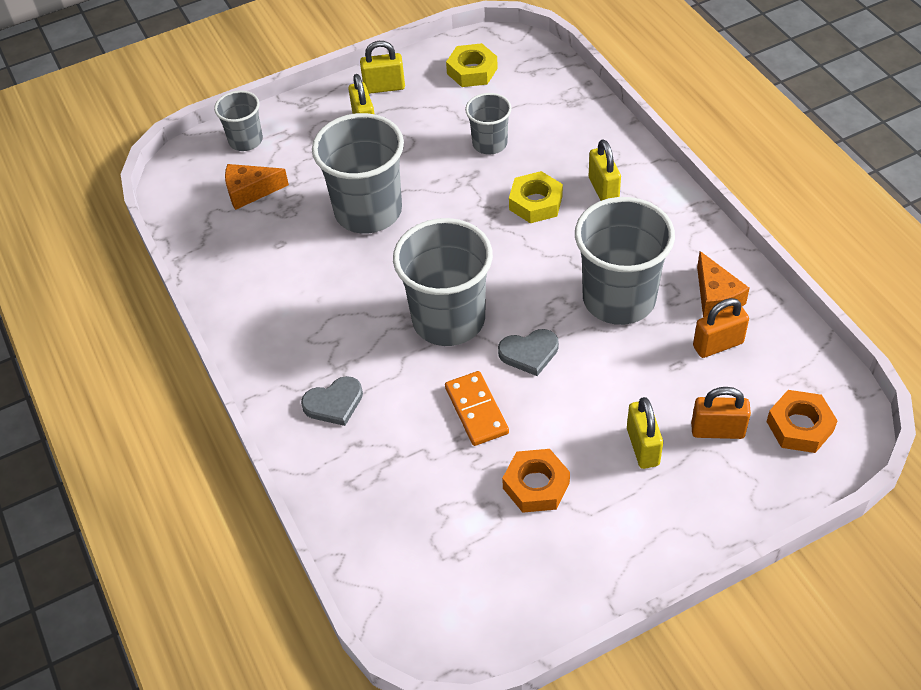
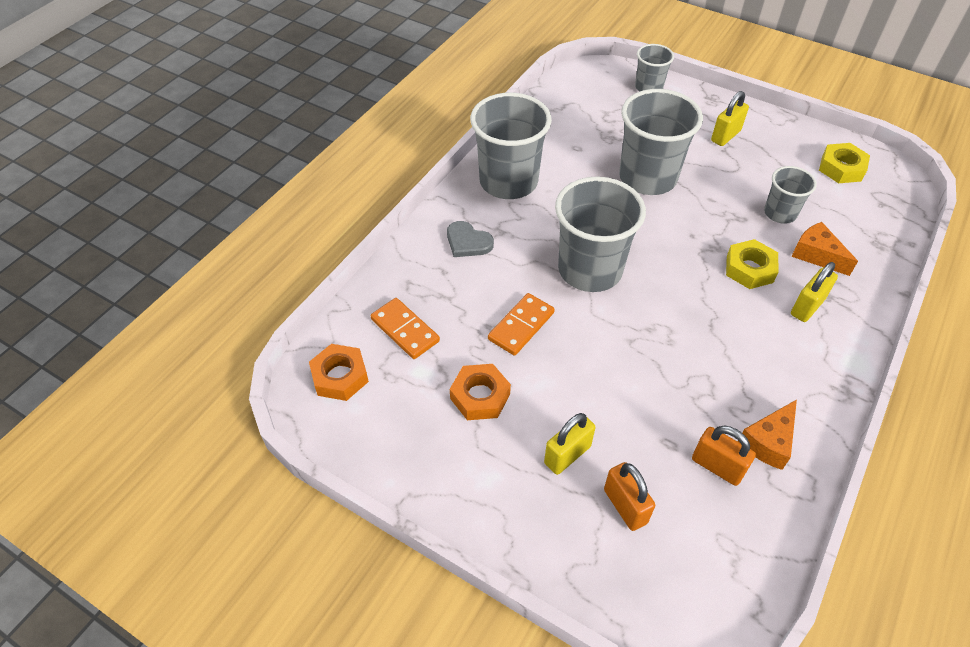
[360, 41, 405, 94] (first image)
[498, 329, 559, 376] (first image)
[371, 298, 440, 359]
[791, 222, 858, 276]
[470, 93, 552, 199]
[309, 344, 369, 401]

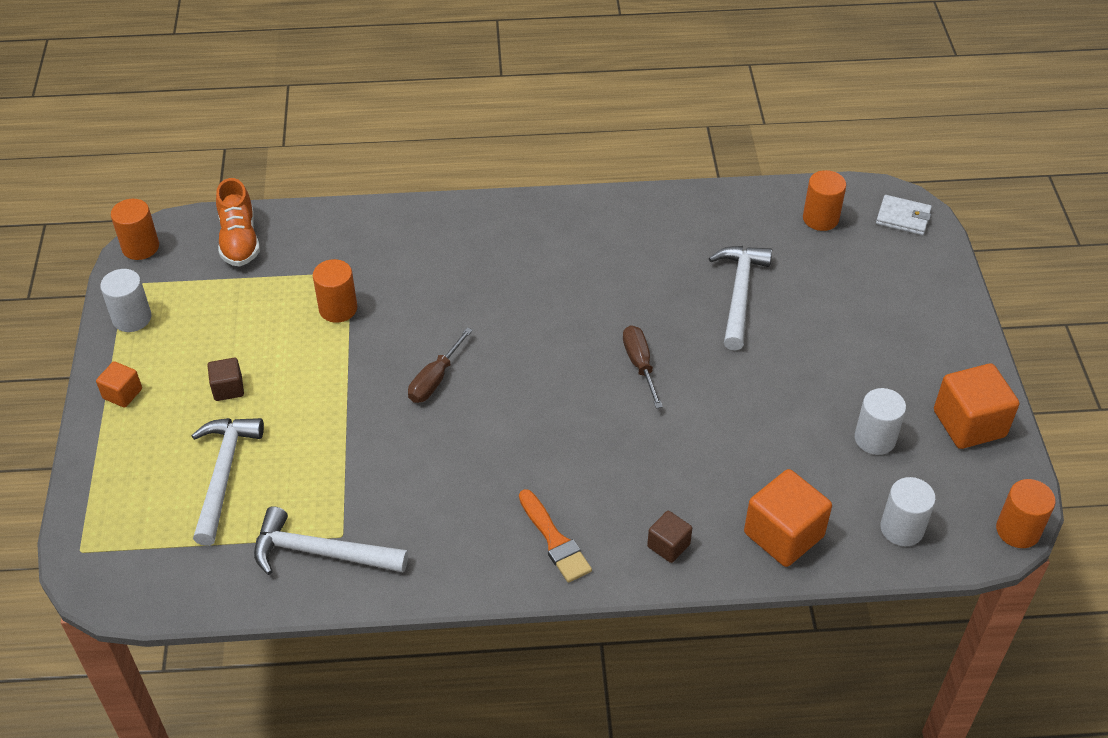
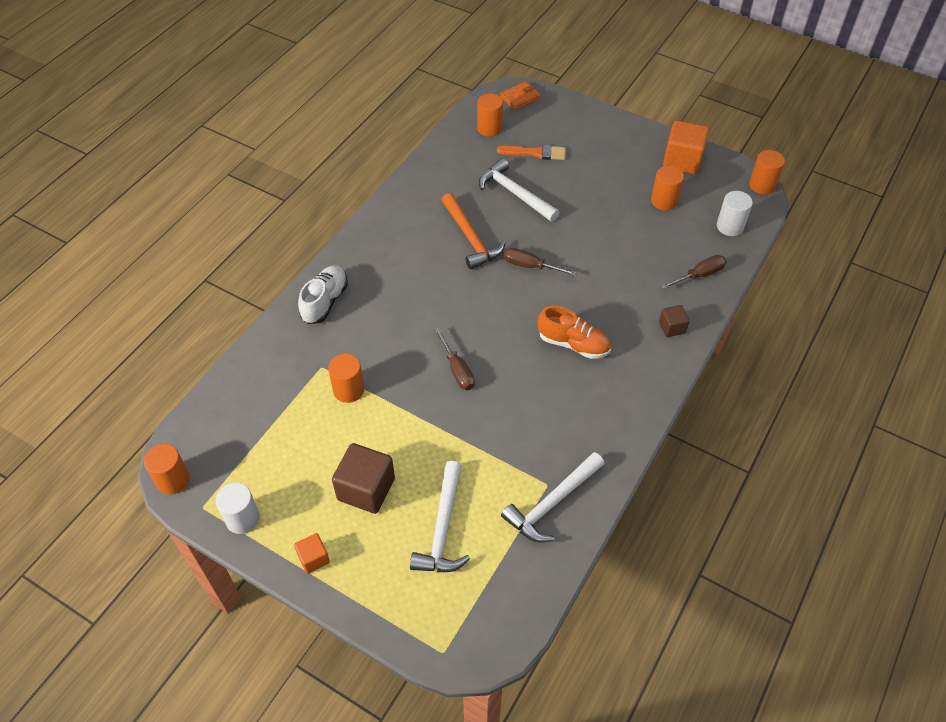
[298, 266, 348, 324]
[441, 193, 506, 270]
[538, 306, 611, 359]
[497, 145, 566, 160]
[661, 255, 727, 289]
[651, 166, 684, 211]
[500, 81, 541, 110]
[410, 461, 470, 572]
[332, 443, 395, 514]

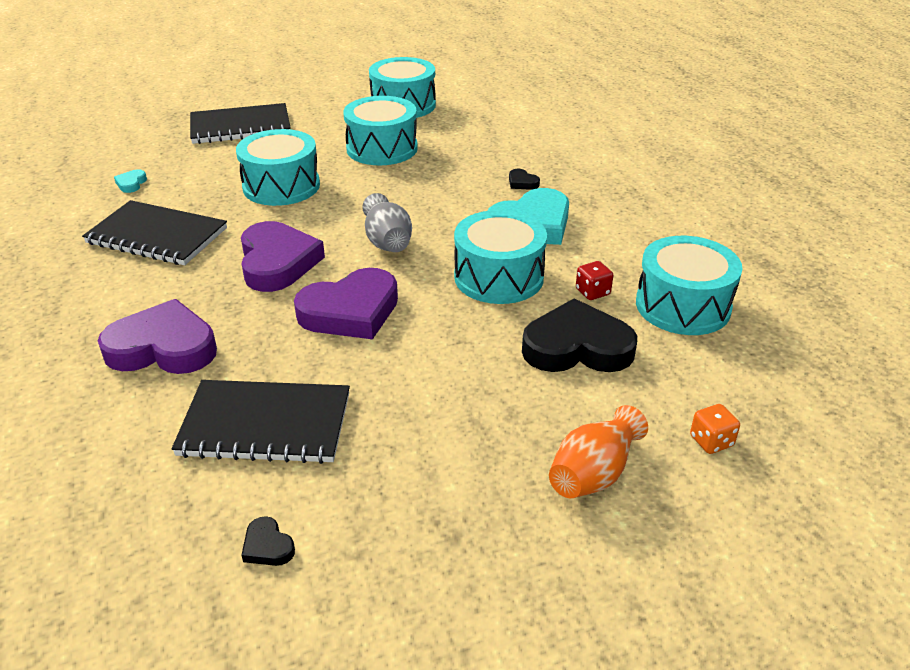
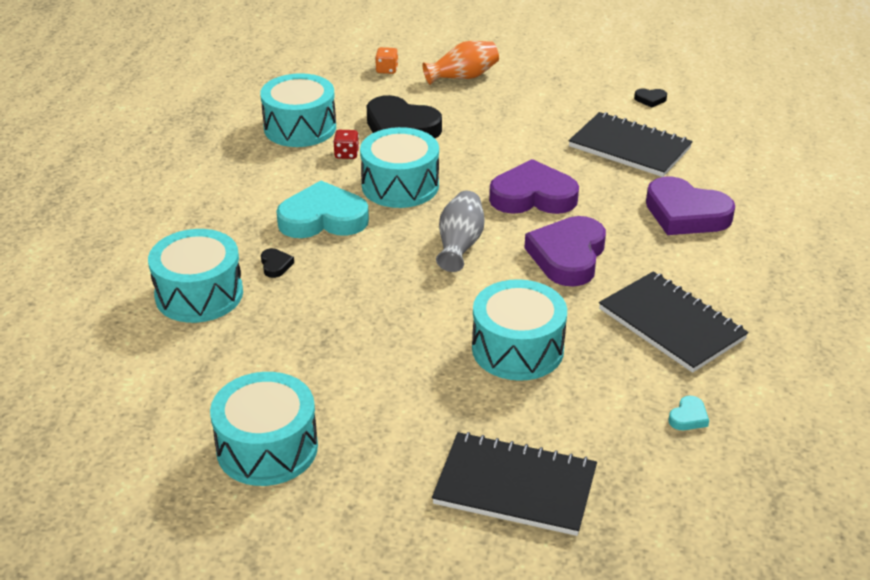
[148, 229, 243, 323]
[634, 88, 667, 107]

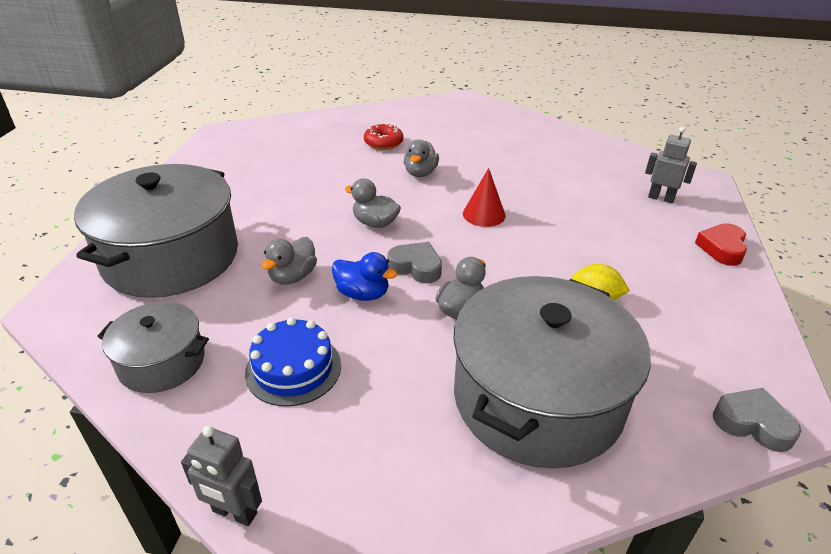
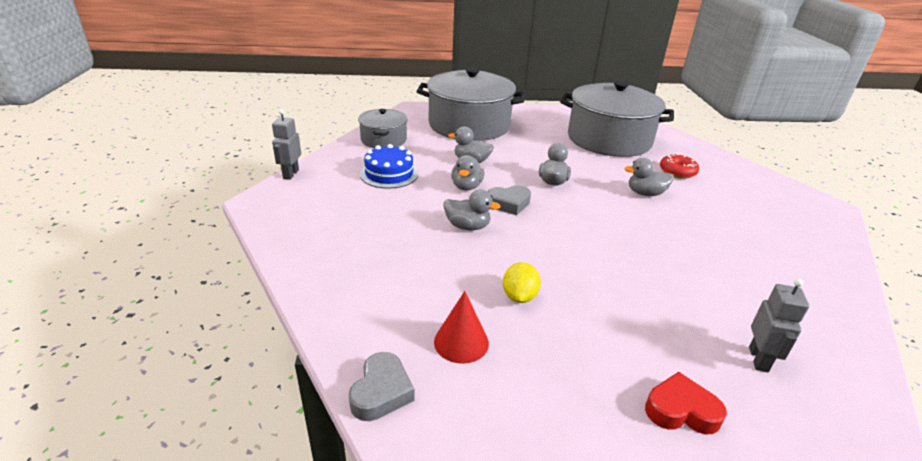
[560, 81, 674, 157]
[434, 291, 489, 364]
[451, 155, 485, 190]
[487, 185, 531, 215]

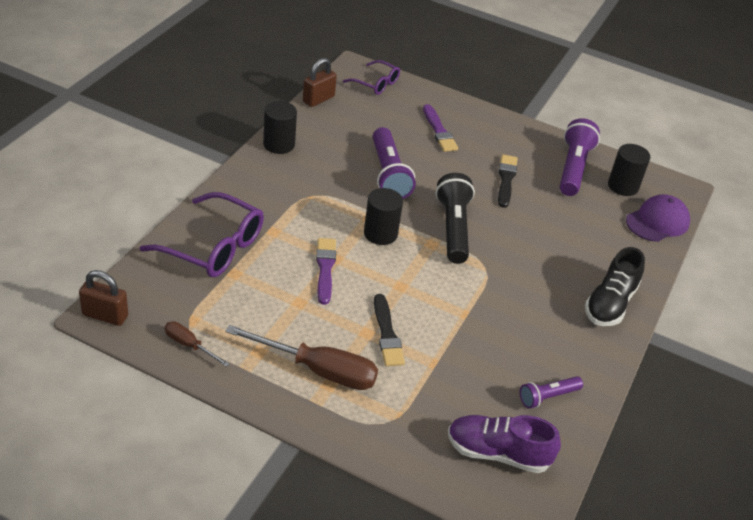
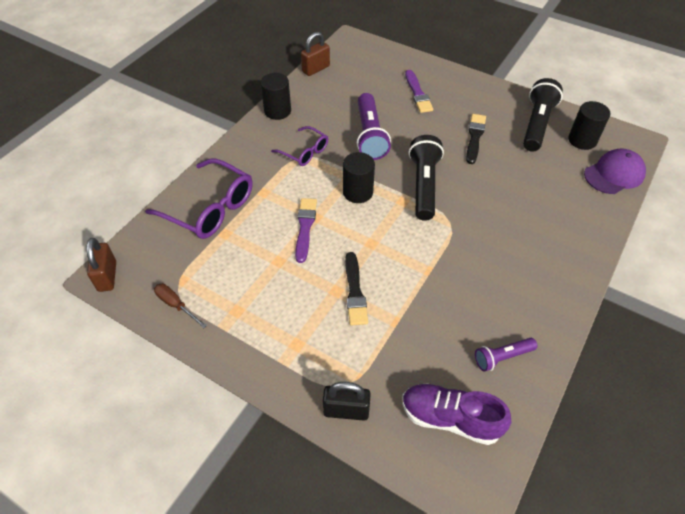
[225, 325, 378, 390] (first image)
[585, 247, 645, 326] (first image)
[323, 382, 371, 421]
[271, 126, 328, 166]
[523, 78, 563, 152]
[86, 238, 116, 292]

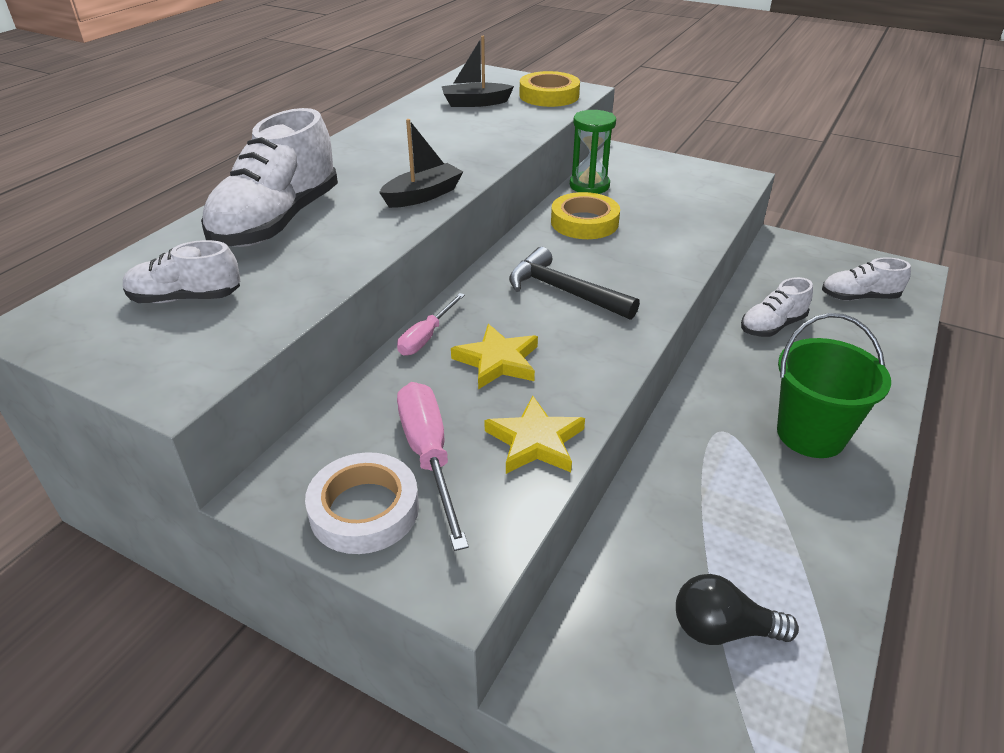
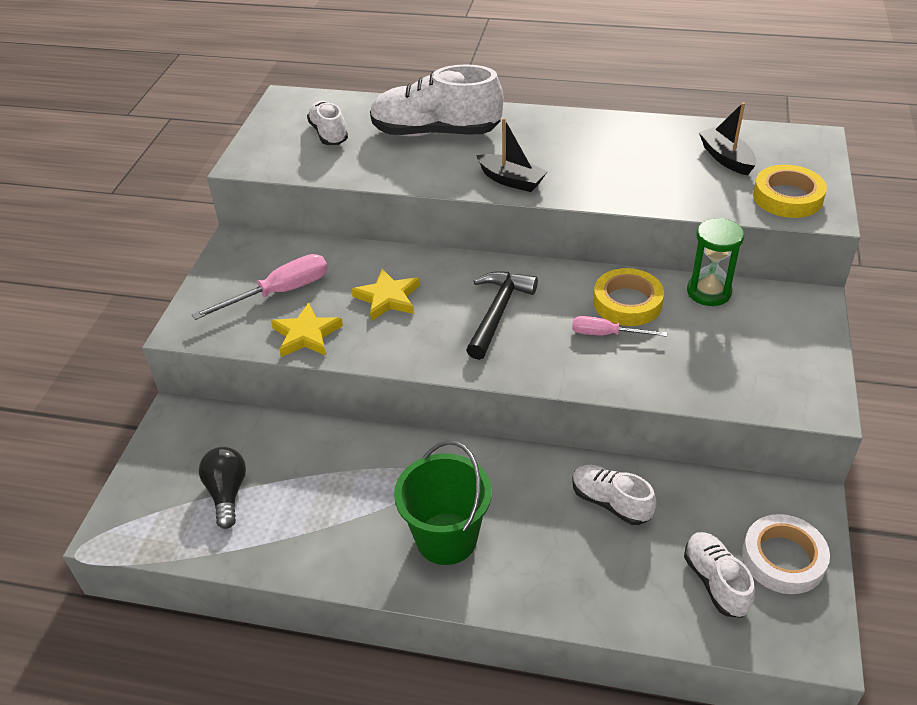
[742, 514, 830, 594]
[572, 316, 667, 337]

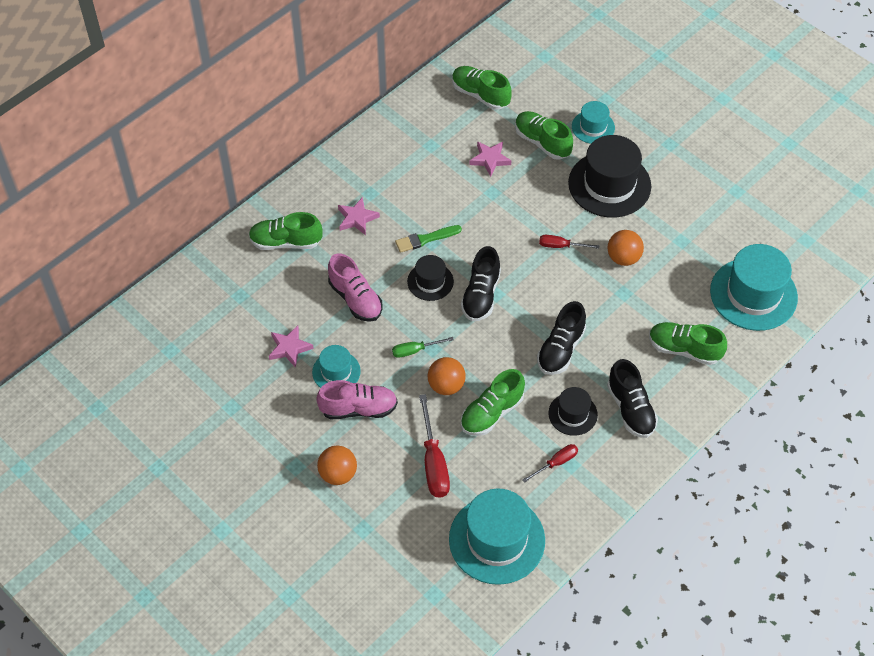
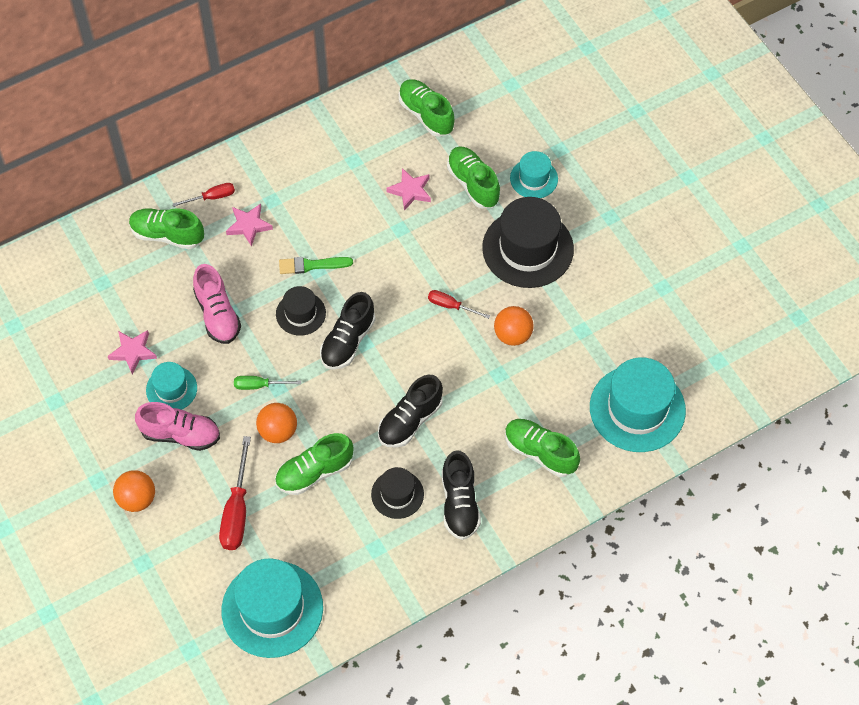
[173, 183, 235, 207]

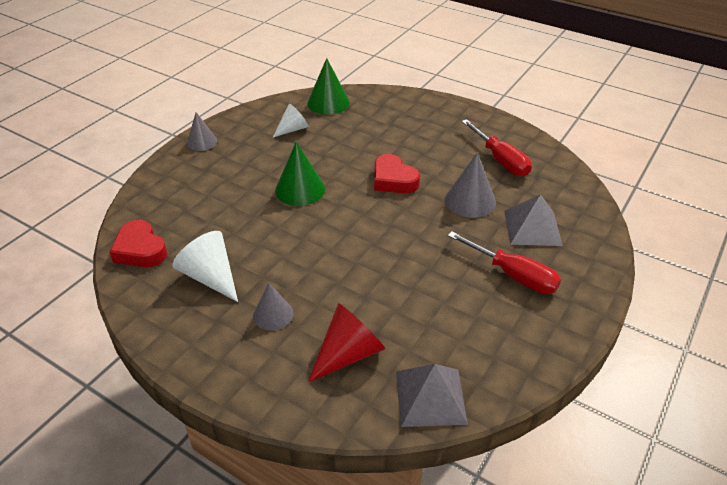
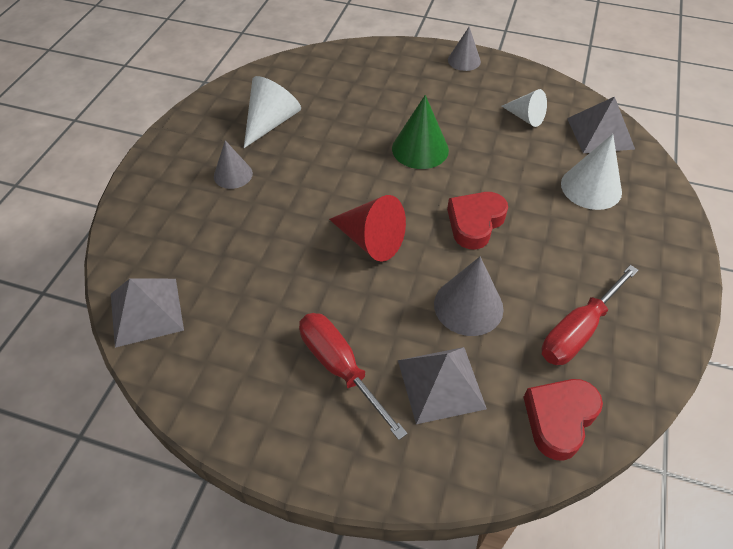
[561, 134, 622, 210]
[523, 379, 603, 461]
[329, 195, 406, 262]
[567, 97, 635, 153]
[299, 313, 408, 440]

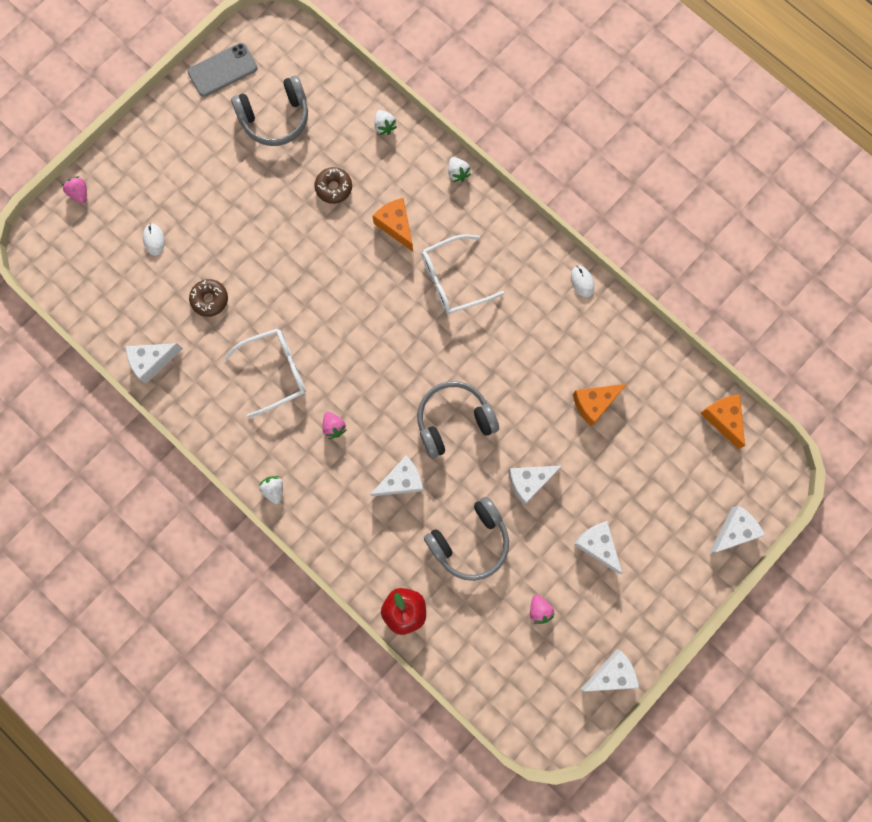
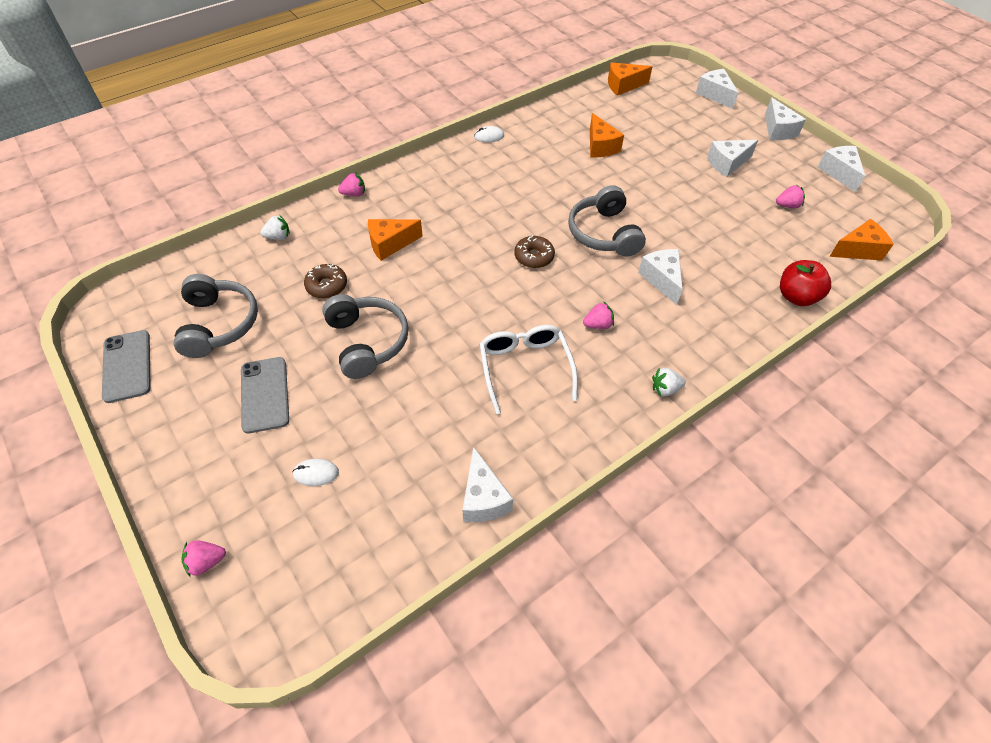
[422, 234, 504, 314] (first image)
[241, 357, 289, 433]
[829, 219, 894, 260]
[514, 235, 555, 268]
[322, 294, 409, 379]
[765, 98, 806, 140]
[338, 173, 365, 196]

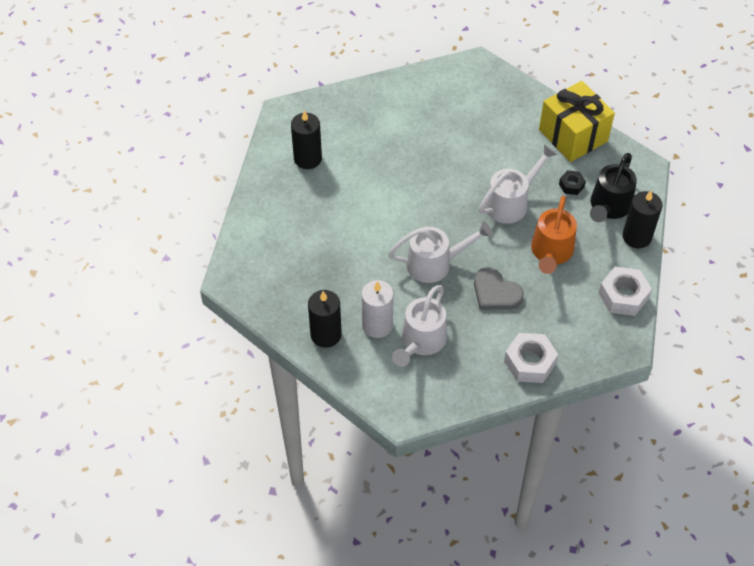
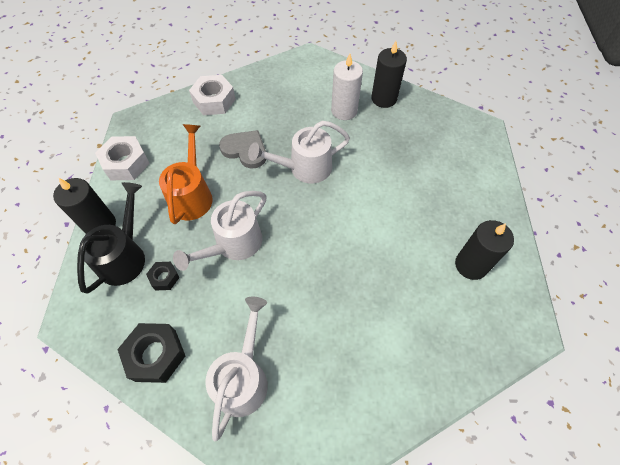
[205, 297, 268, 441]
[117, 323, 185, 383]

